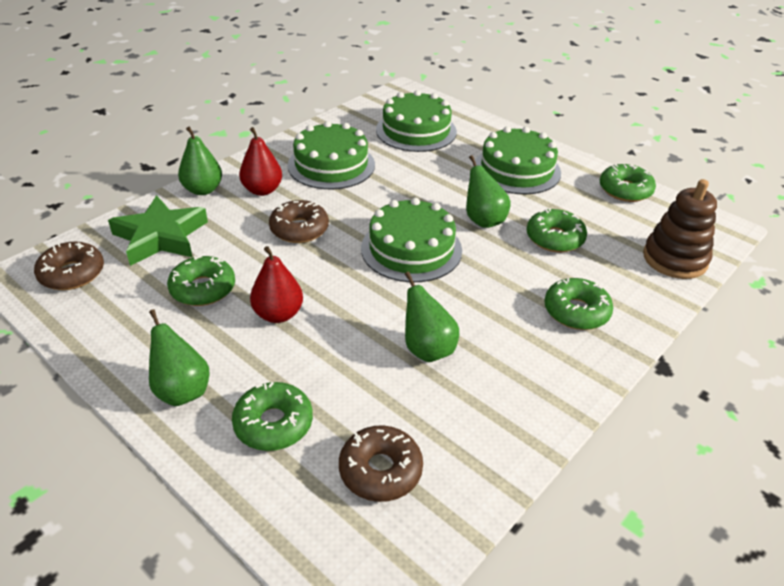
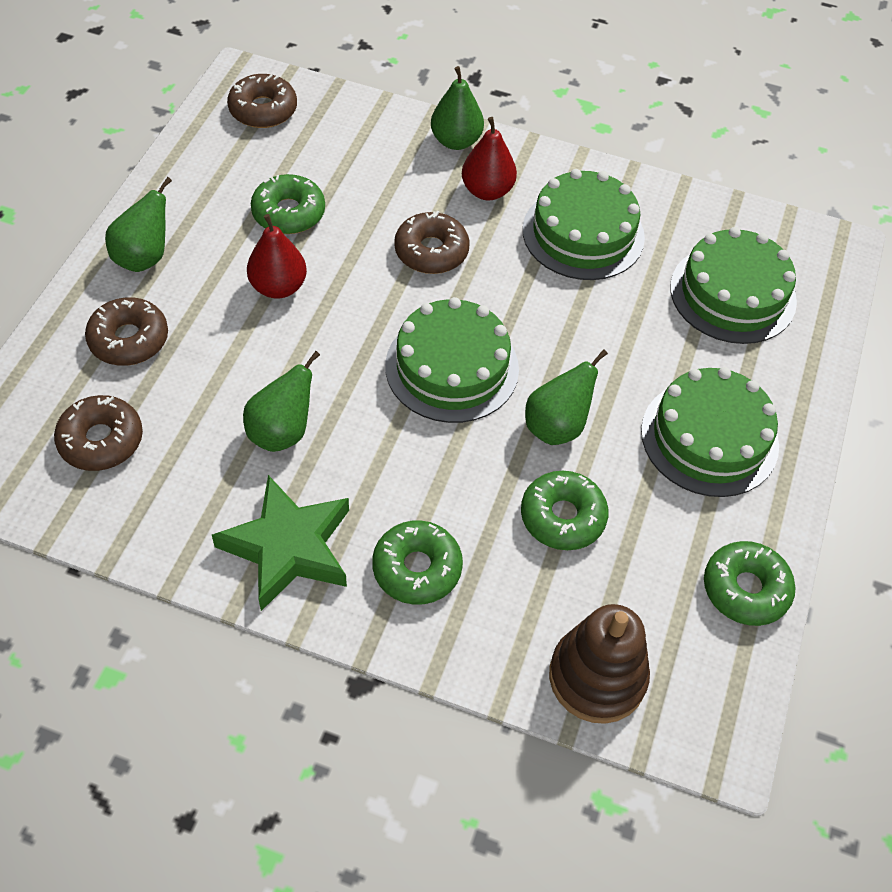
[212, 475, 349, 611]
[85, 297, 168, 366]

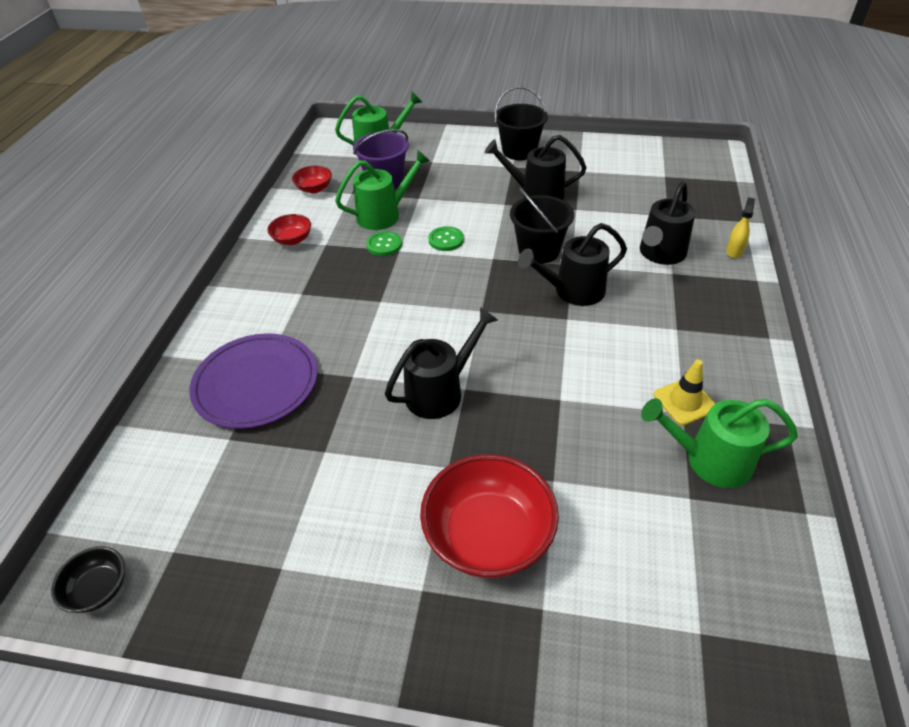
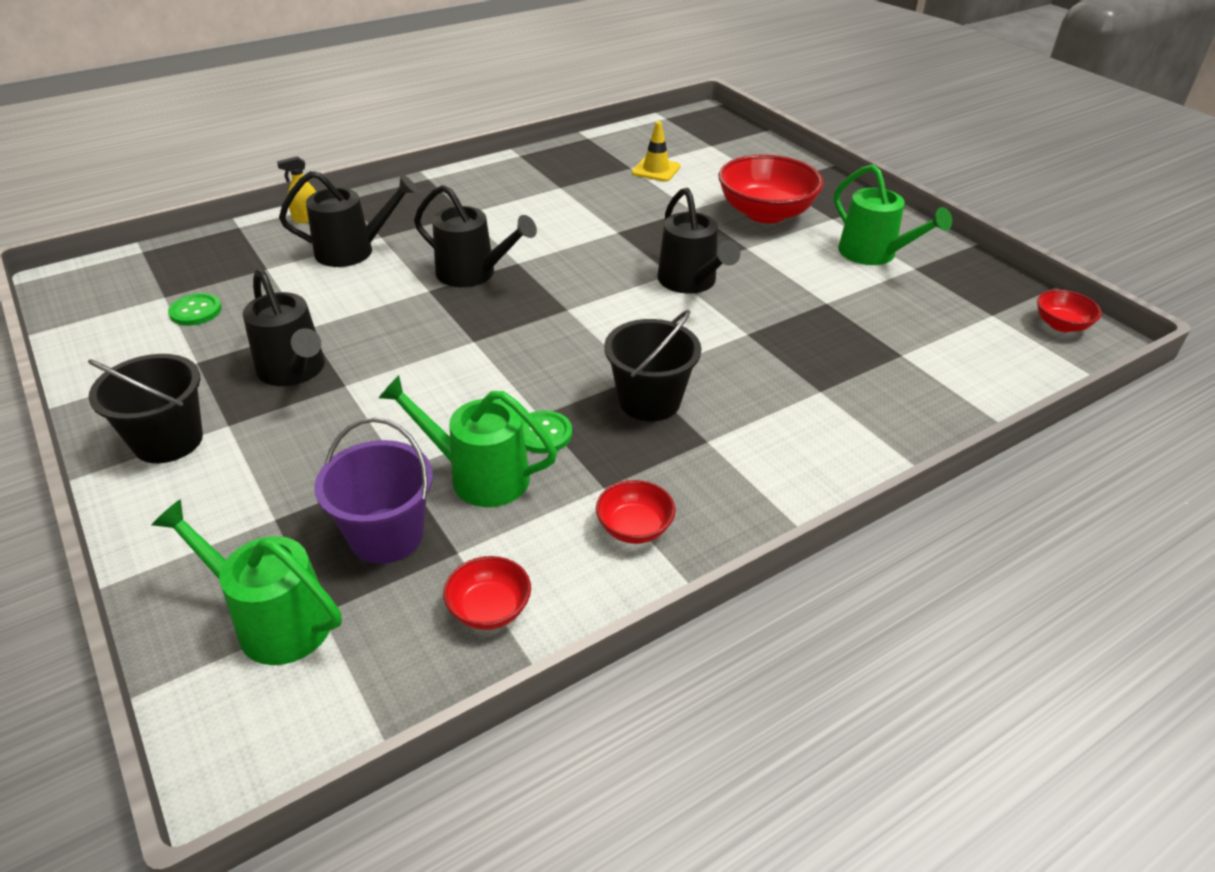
[189, 333, 318, 429] (first image)
[168, 293, 222, 326]
[604, 310, 701, 421]
[834, 164, 952, 265]
[632, 121, 680, 182]
[1037, 290, 1102, 332]
[657, 188, 740, 294]

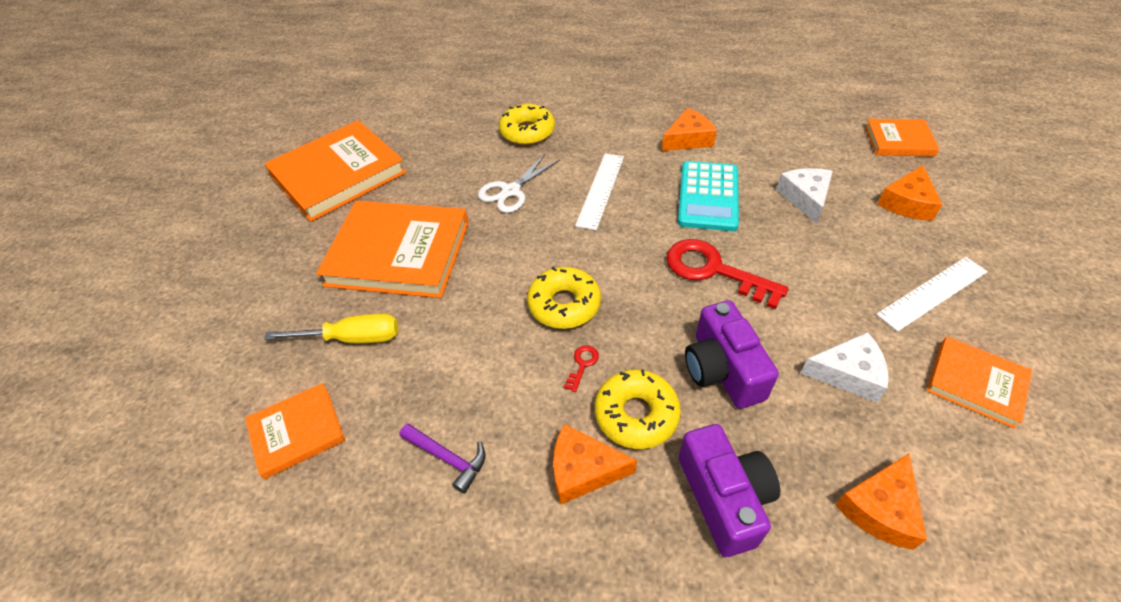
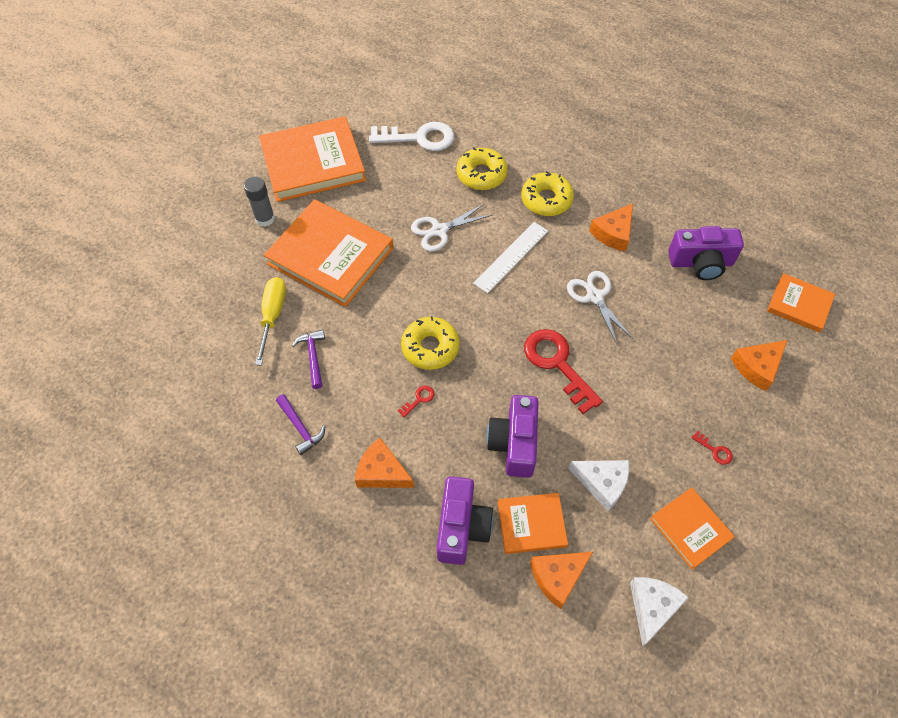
[244, 177, 275, 227]
[292, 329, 325, 389]
[369, 122, 454, 151]
[668, 226, 744, 280]
[498, 493, 568, 554]
[521, 171, 574, 216]
[630, 577, 689, 646]
[567, 271, 633, 344]
[692, 431, 733, 465]
[255, 277, 286, 365]
[589, 203, 633, 252]

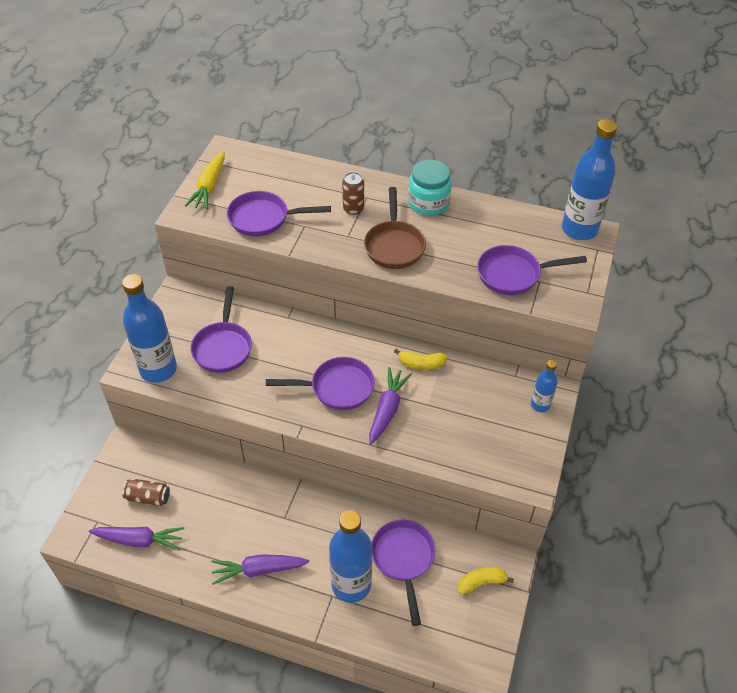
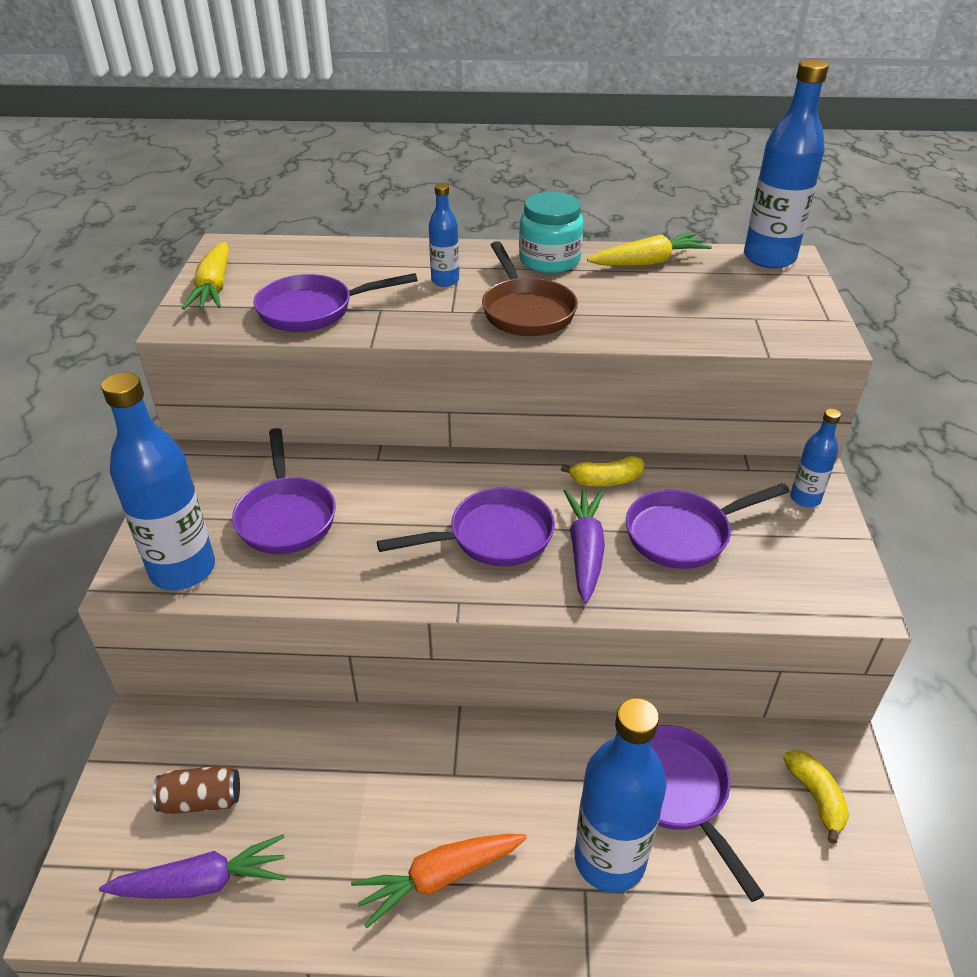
[587, 233, 712, 266]
[626, 483, 790, 569]
[429, 183, 459, 287]
[351, 834, 527, 928]
[783, 750, 849, 844]

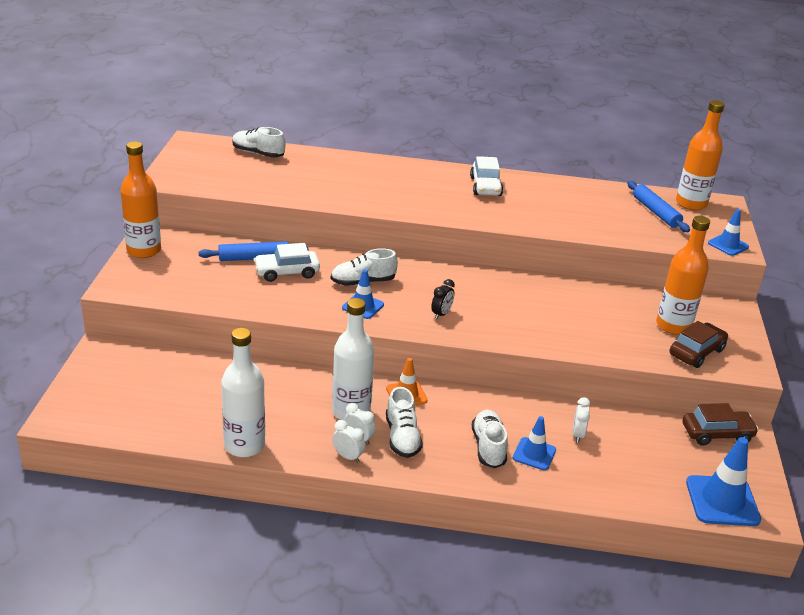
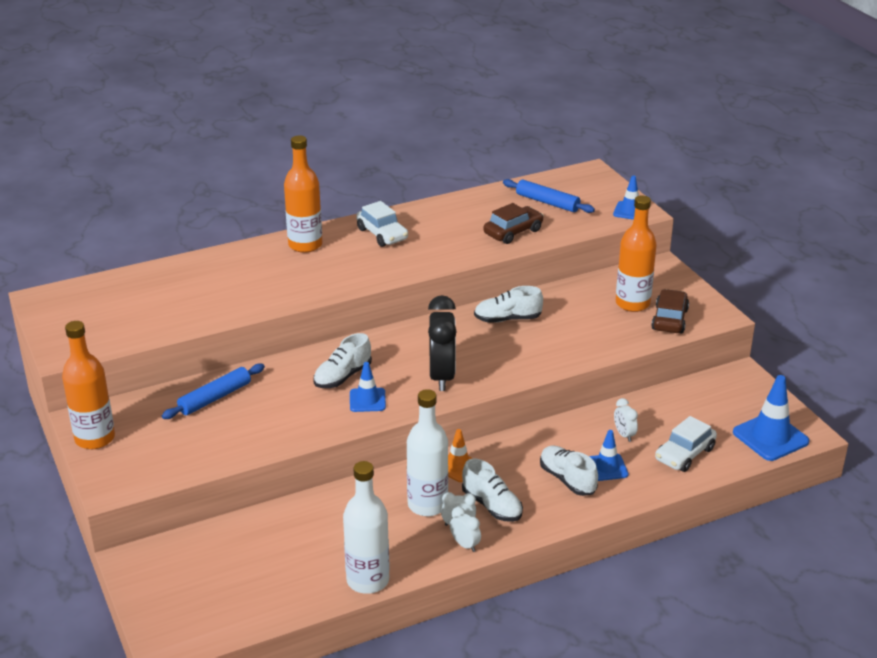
[474, 286, 543, 323]
[655, 416, 717, 472]
[284, 135, 322, 253]
[483, 203, 544, 244]
[450, 507, 481, 552]
[428, 295, 457, 391]

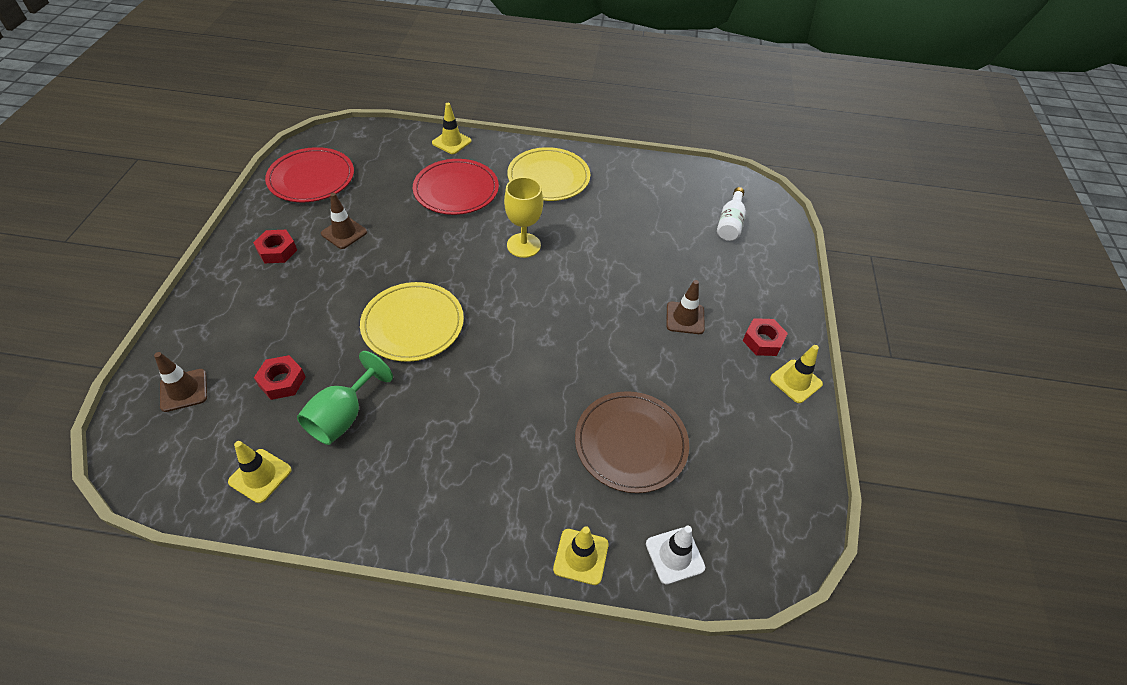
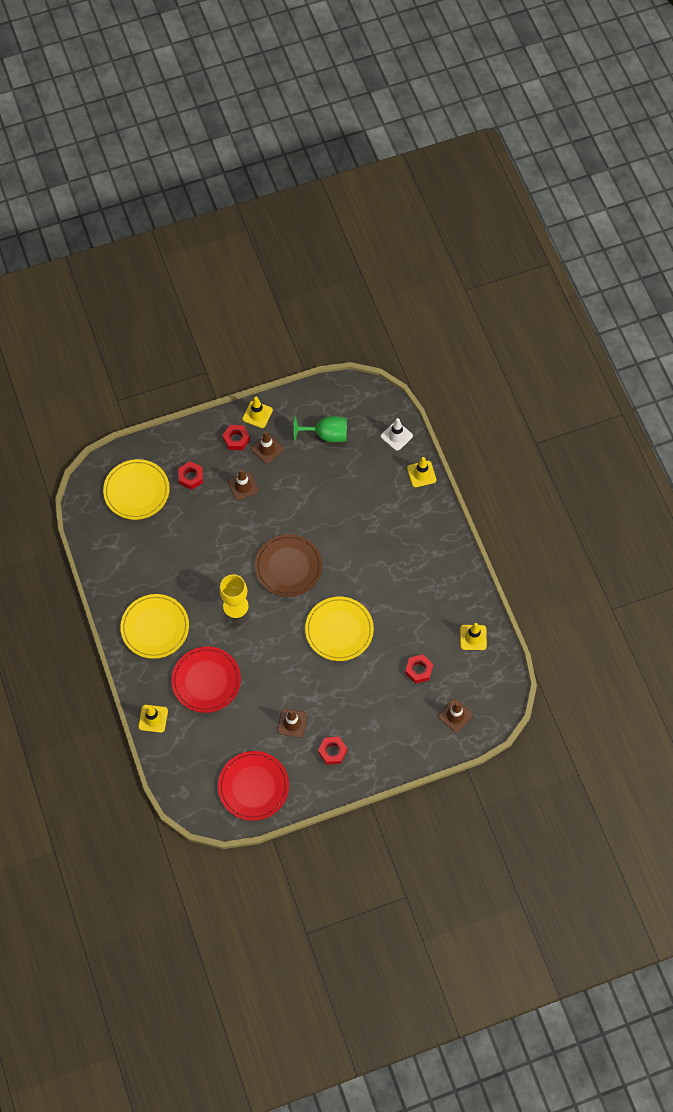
[178, 461, 203, 490]
[251, 431, 283, 464]
[294, 416, 347, 442]
[255, 534, 322, 597]
[103, 459, 170, 520]

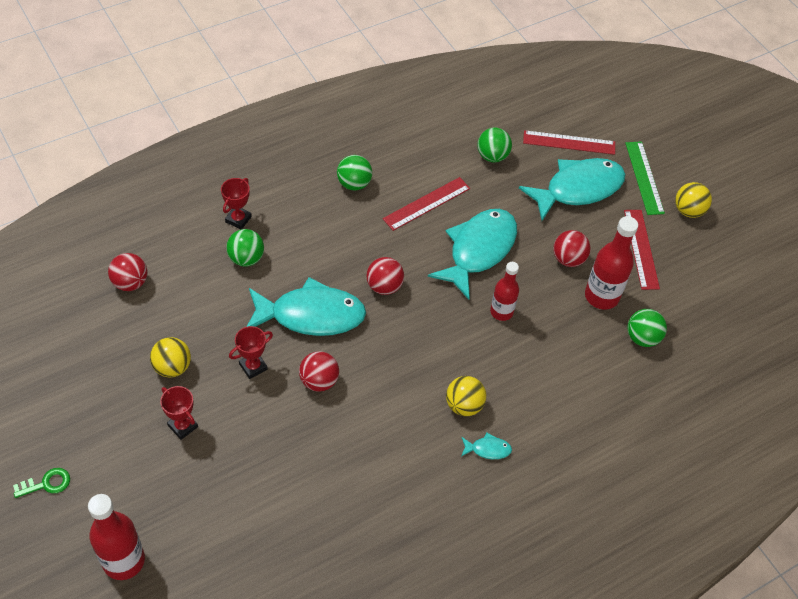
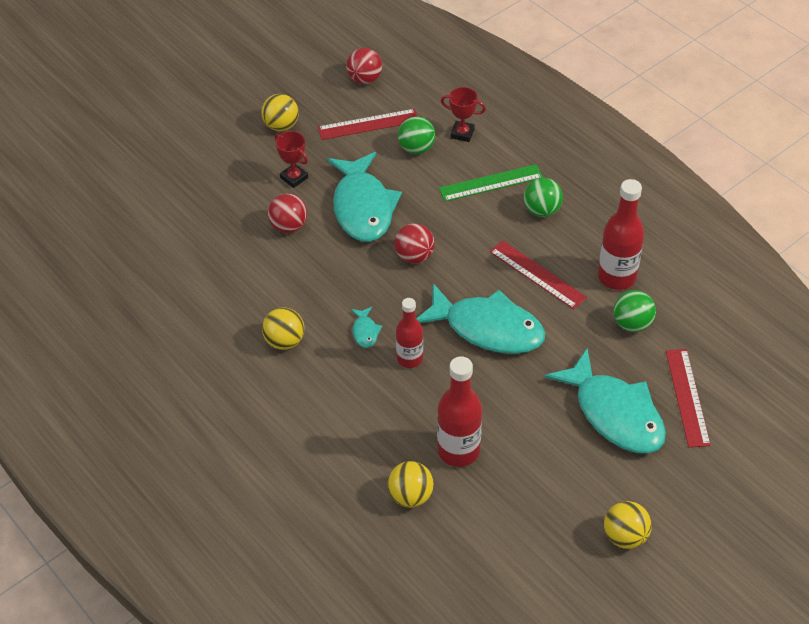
[13, 468, 70, 498] (first image)
[160, 386, 198, 440] (first image)
[553, 230, 591, 267] (first image)
[598, 179, 644, 290]
[351, 307, 382, 348]
[318, 109, 417, 140]
[439, 164, 543, 202]
[387, 461, 434, 508]

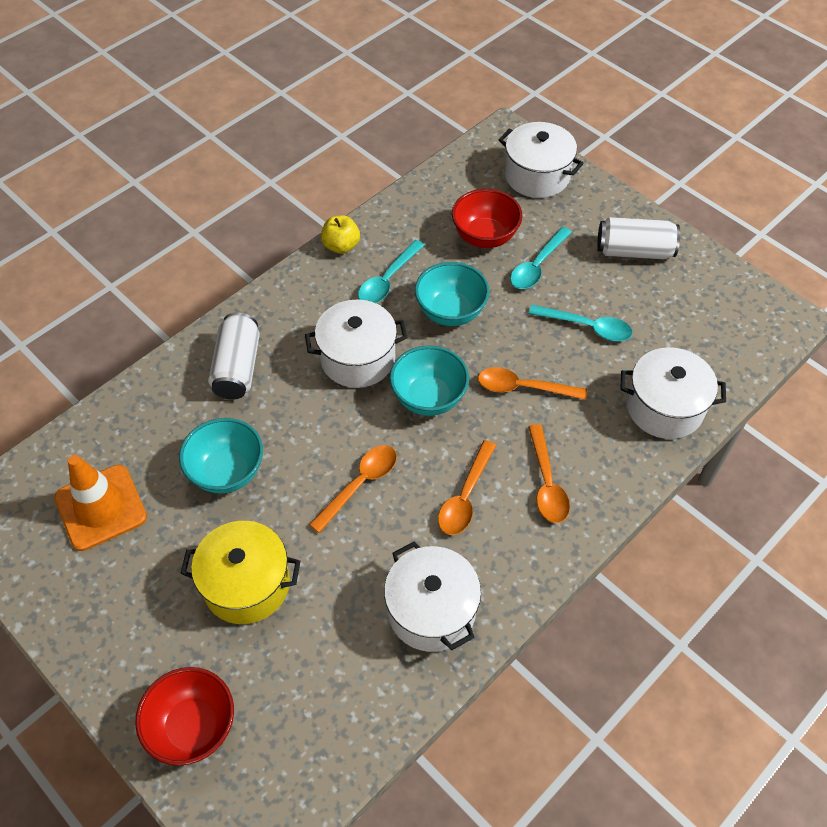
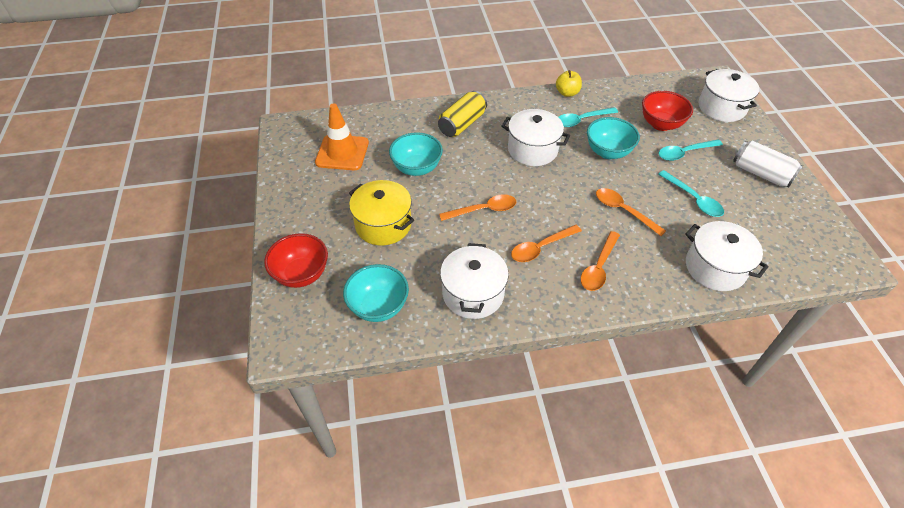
[343, 264, 409, 322]
[438, 91, 487, 137]

